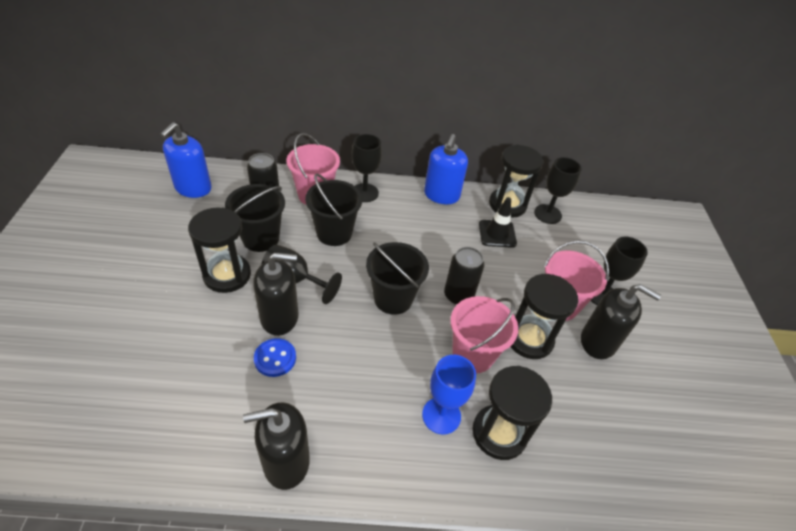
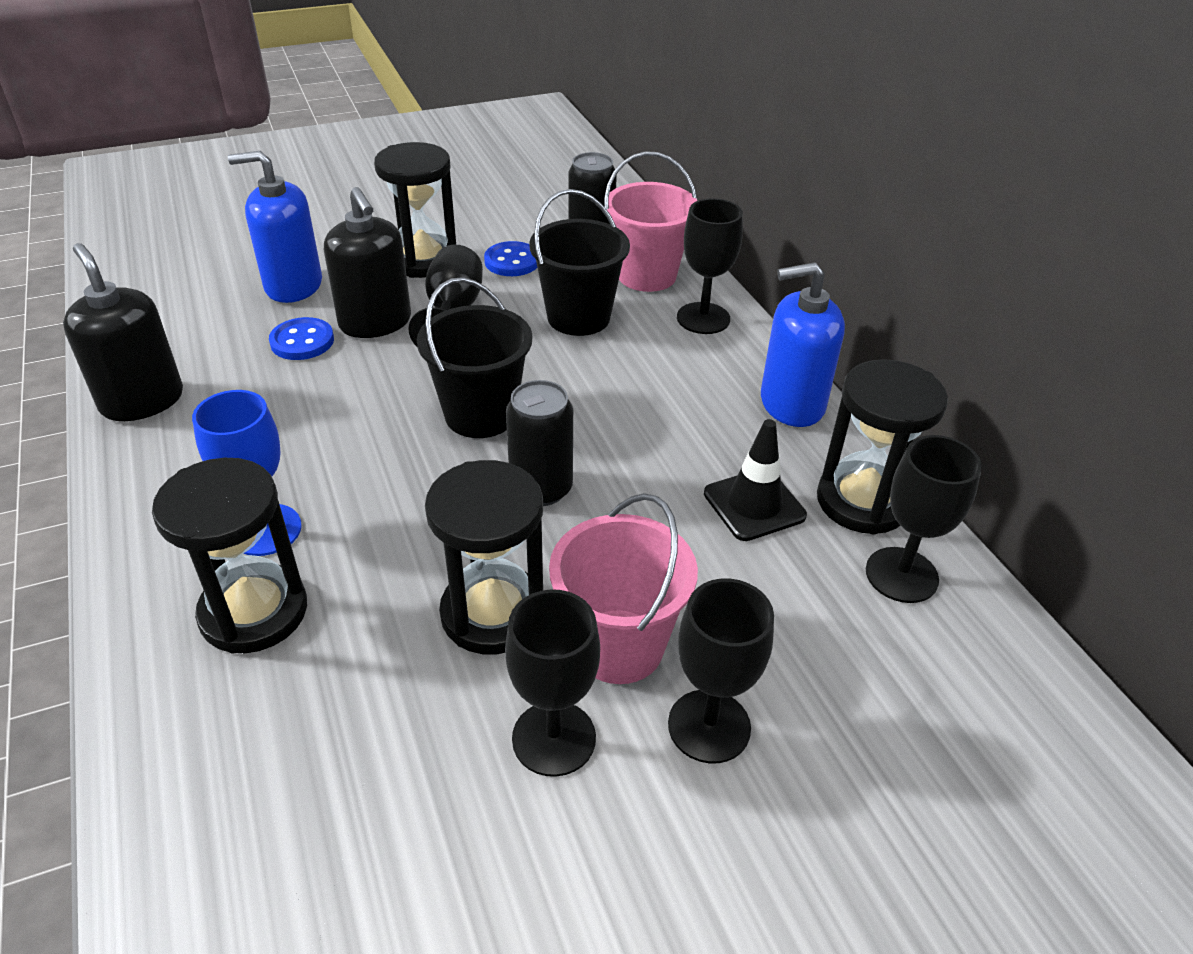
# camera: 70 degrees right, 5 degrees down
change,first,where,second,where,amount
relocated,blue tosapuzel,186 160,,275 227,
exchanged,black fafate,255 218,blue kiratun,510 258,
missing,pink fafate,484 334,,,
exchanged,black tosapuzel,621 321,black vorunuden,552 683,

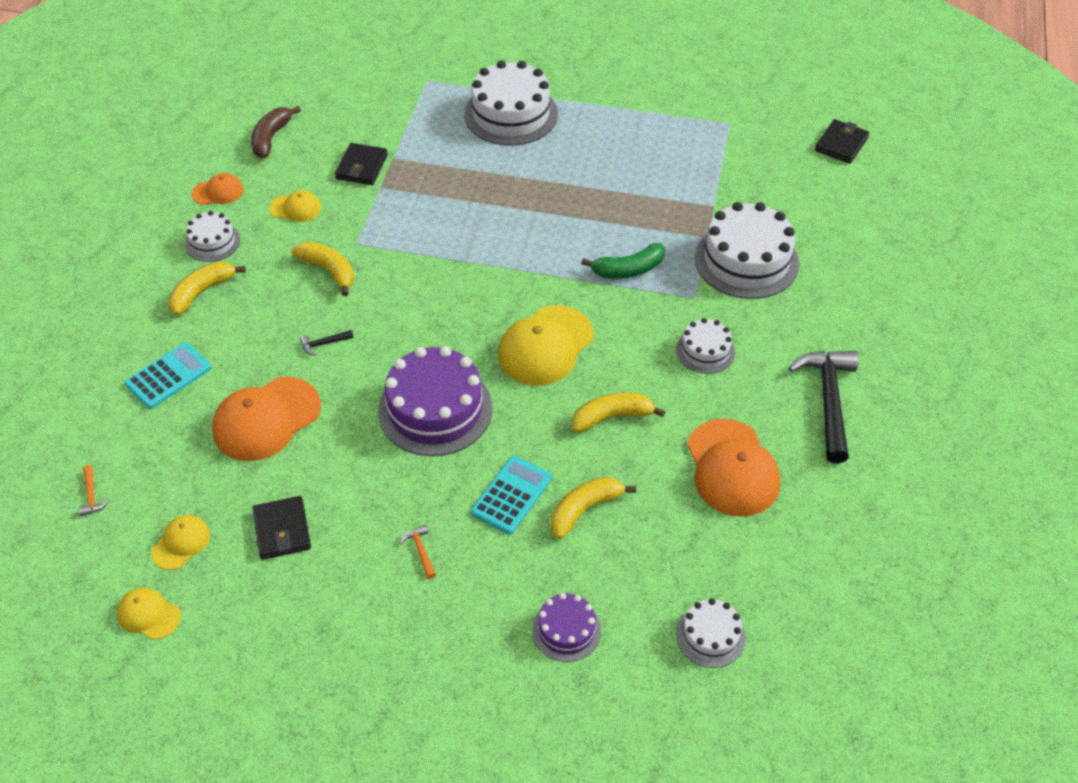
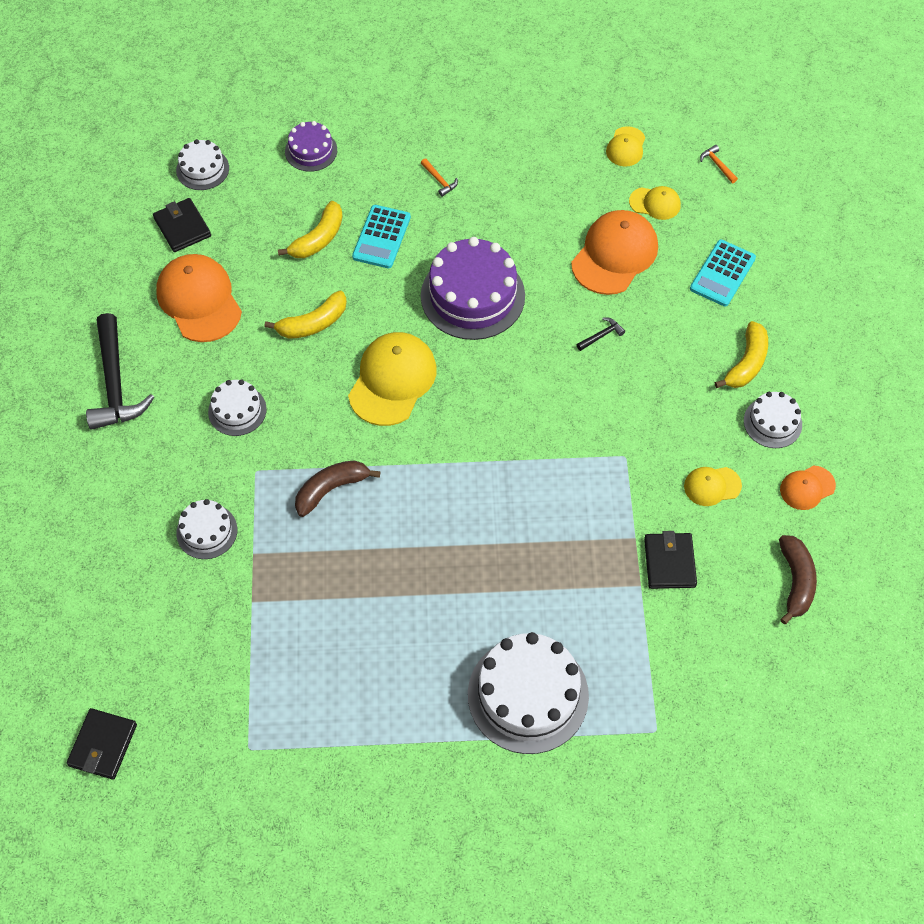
# camera: 165 degrees right, 10 degrees up
change,first,where,second,where,amount
relocated,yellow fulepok,149 613,,655 203,
relocated,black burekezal,281 528,,182 225,
missing,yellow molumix,323 269,,,
colour,green molumix,623 261,brown molumix,337 488,
size,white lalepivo,747 250,,206 529,x0.53

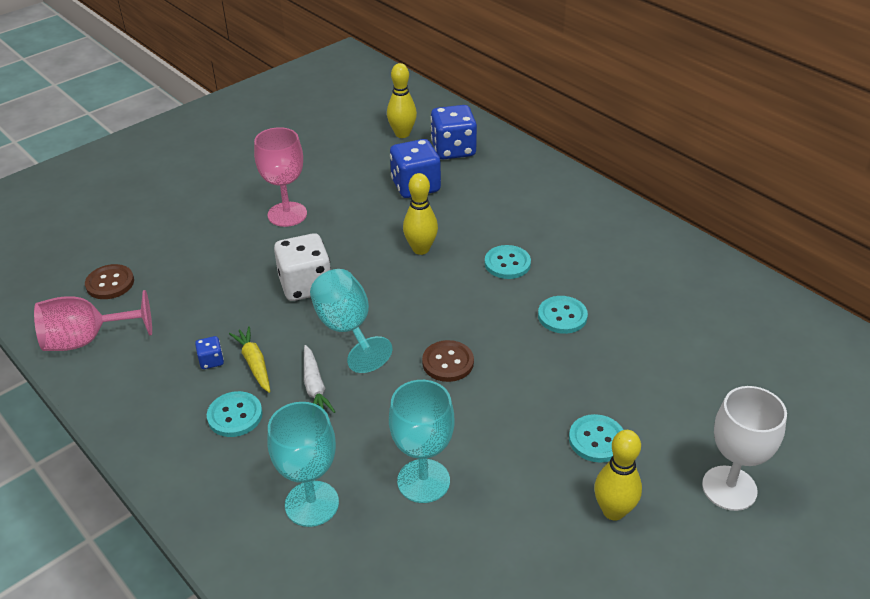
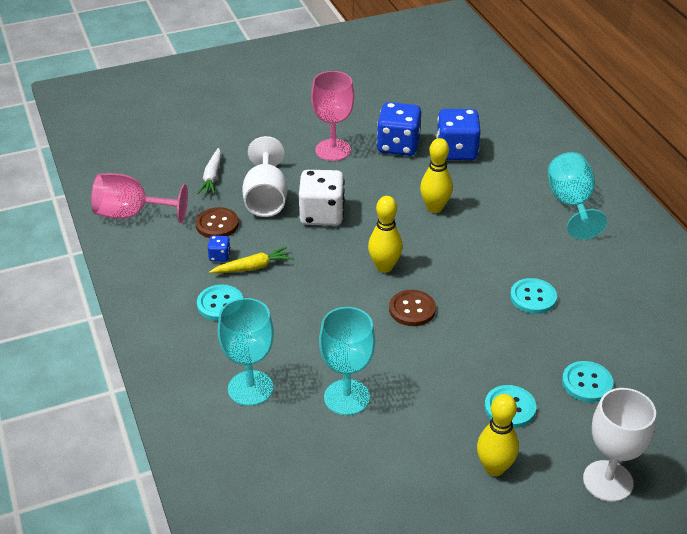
# camera: 20 degrees right, 0 degrees up
change,first,where,second,where,amount
relocated,brown kiratun,109 281,,217 222,
spun,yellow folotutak,249 359,,250 260,75 degrees clockwise
relocated,white folotutak,319 379,,209 171,
relocated,turquoise vorunuden,351 321,,577 196,
relocated,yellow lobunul,402 100,,385 234,
relocated,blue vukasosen,453 132,,399 129,
relocated,turquoise kiratun,508 262,,587 381,
appeared,,,white vorunuden,264 176,

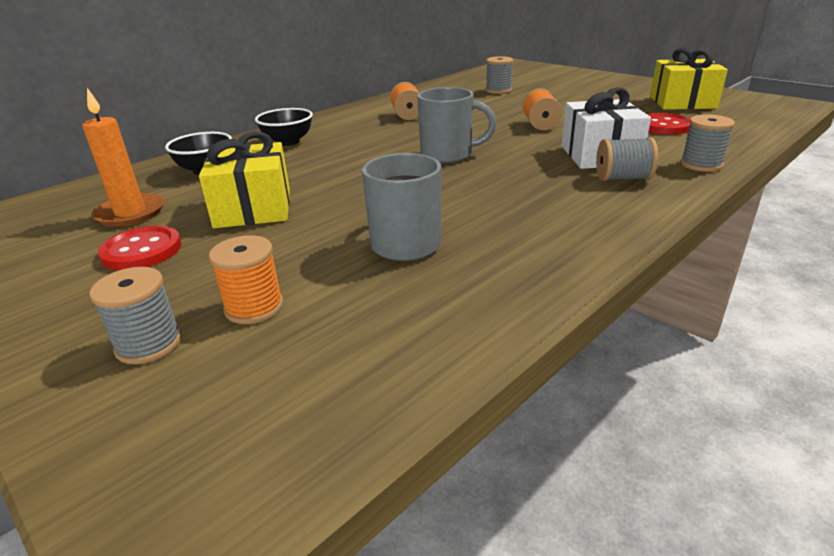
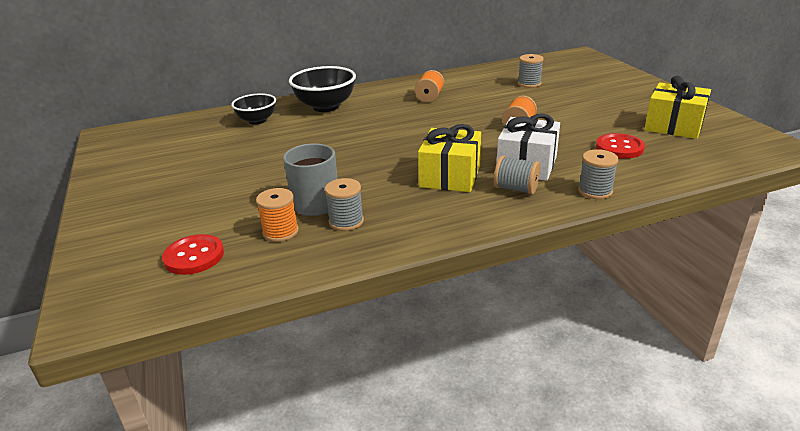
# camera: 25 degrees right, 0 degrees up
change,first,where,second,where,amount
missing,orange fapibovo,123 157,,,
relocated,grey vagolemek,135 315,,344 204,
relocated,red kiratun,139 247,,193 254,
relocated,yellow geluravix,244 180,,449 158,
relocated,orange vagolemek,246 279,,277 215,
size,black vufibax,284 127,,322 89,x1.57
missing,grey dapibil,457 125,,,

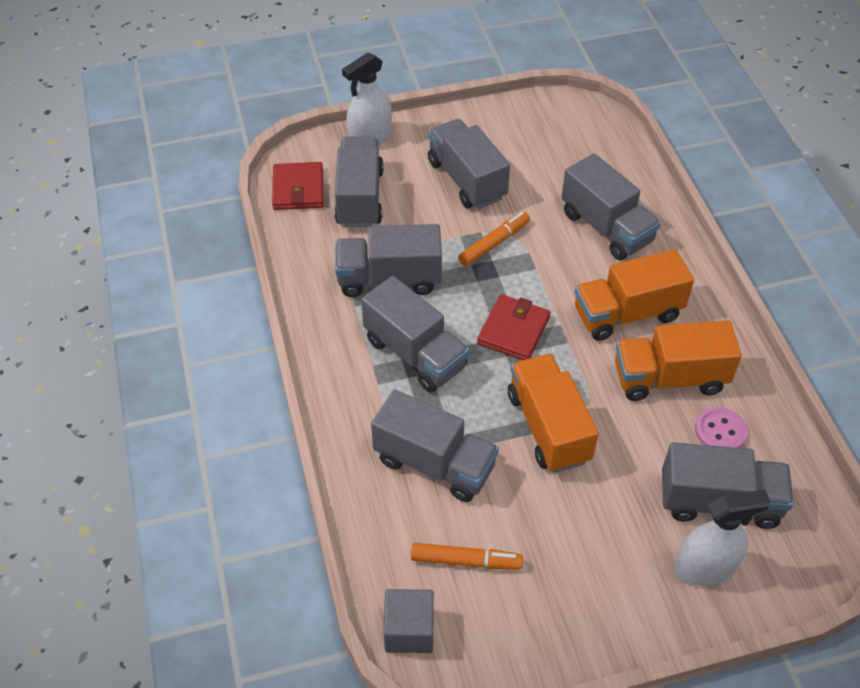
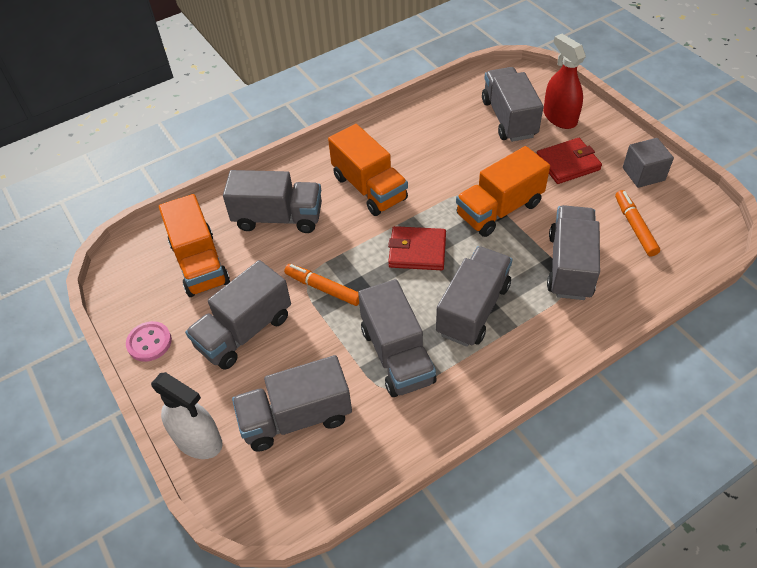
# camera: 105 degrees left, 0 degrees up
change,first,where,second,where,amount
relocated,red burekezal,298 186,,569 161,
relocated,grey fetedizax,408 621,,648 163,
spun,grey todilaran,611 206,,272 201,60 degrees clockwise
relocated,orange todilaran,678 360,,194 245,
colour,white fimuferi,722 538,red fimuferi,564 81,
relocated,pink kiratun,721 427,,149 341,

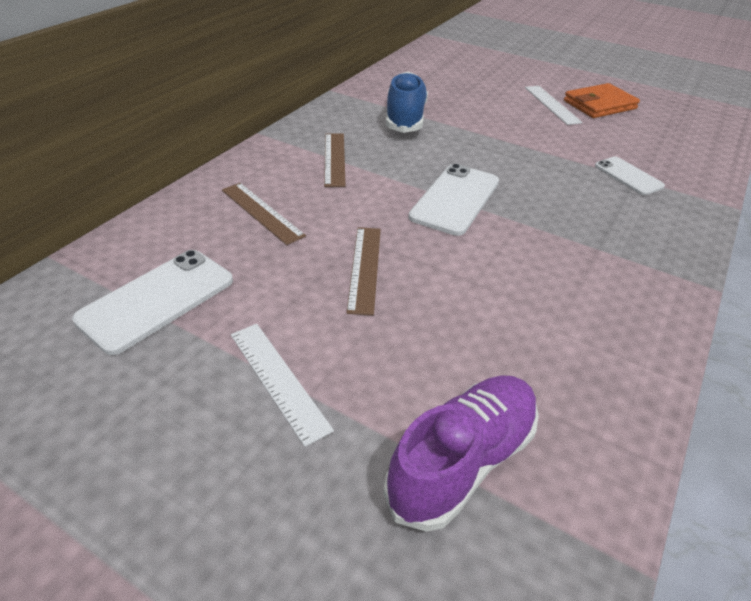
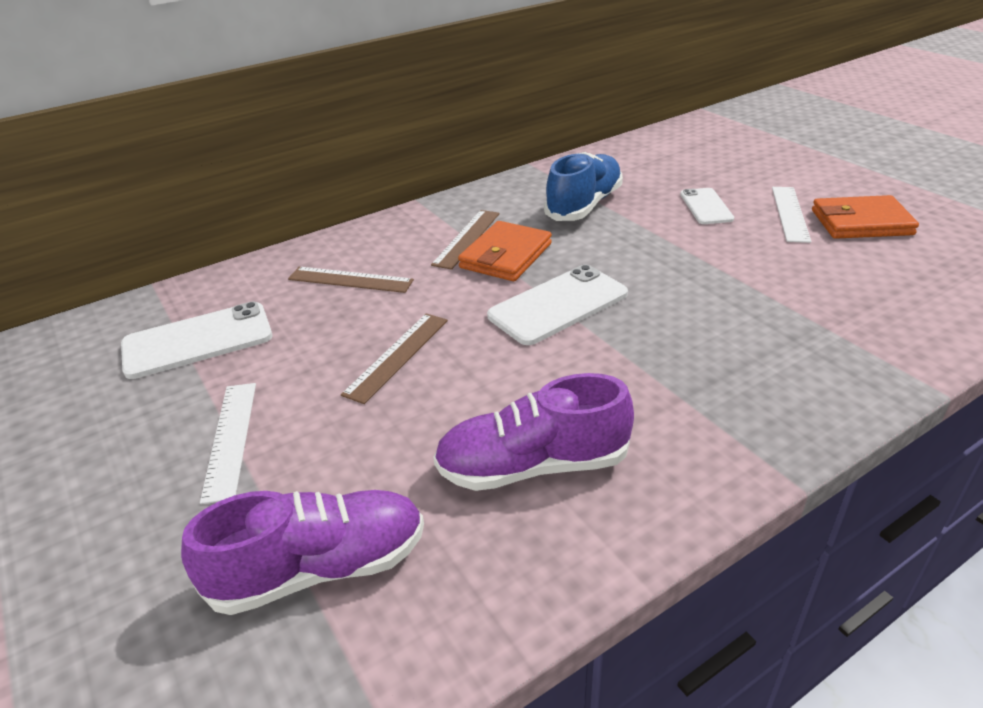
# camera: 30 degrees right, 5 degrees down
change,first,where,second,where,amount
spun,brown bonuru,264 214,,351 280,60 degrees counterclockwise
relocated,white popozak,630 175,,707 206,
appeared,,,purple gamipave,533 432,
appeared,,,orange burekezal,505 251,

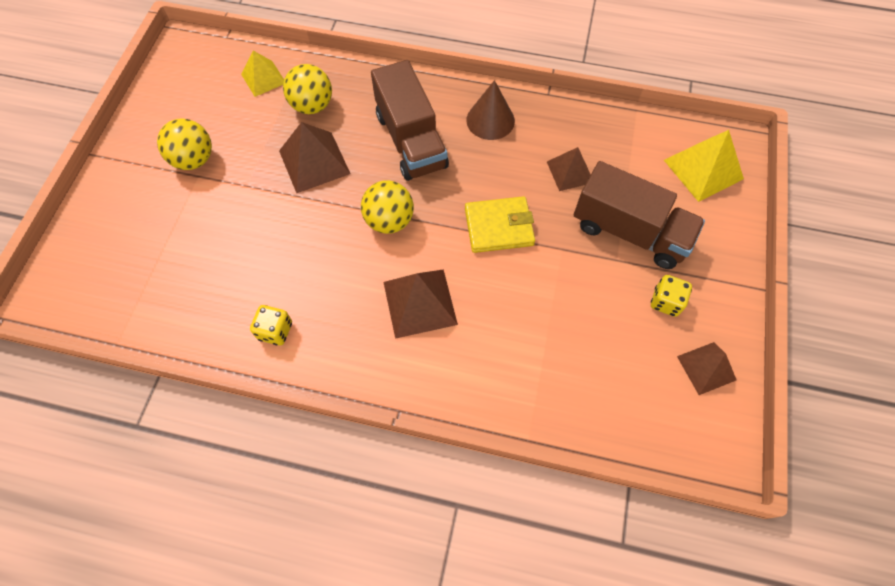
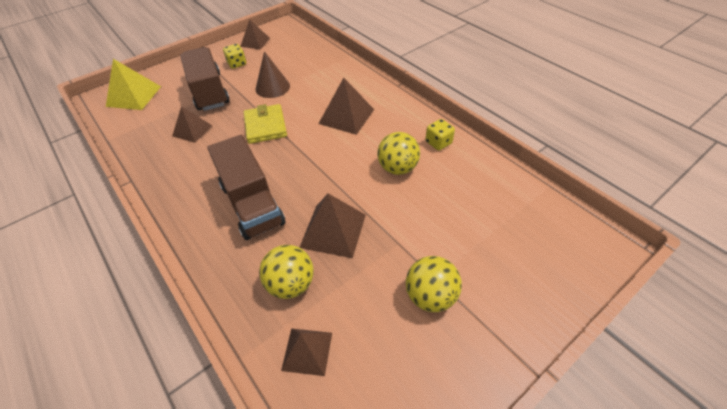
# camera: 140 degrees left, 15 degrees down
change,first,where,second,where,amount
colour,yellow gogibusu,262 74,brown gogibusu,306 352,
relocated,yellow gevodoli,387 207,,398 153,
spun,brown todilaran,410 120,,246 187,135 degrees clockwise
spun,yellow burekezal,500 224,,265 124,45 degrees clockwise
relocated,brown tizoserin,490 110,,273 74,

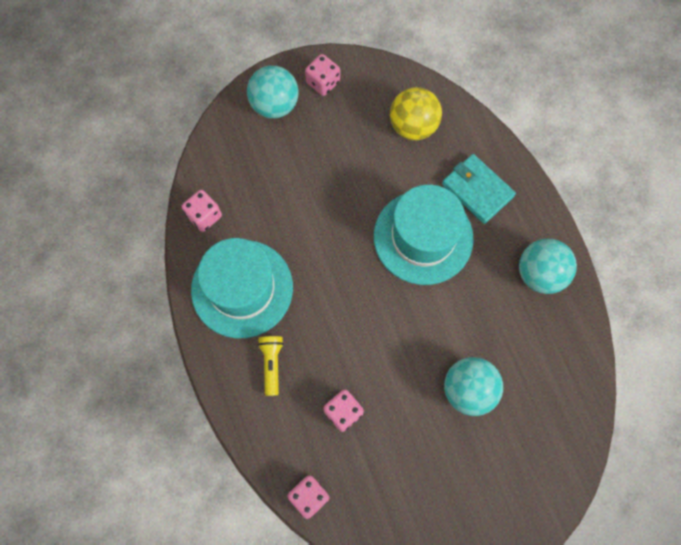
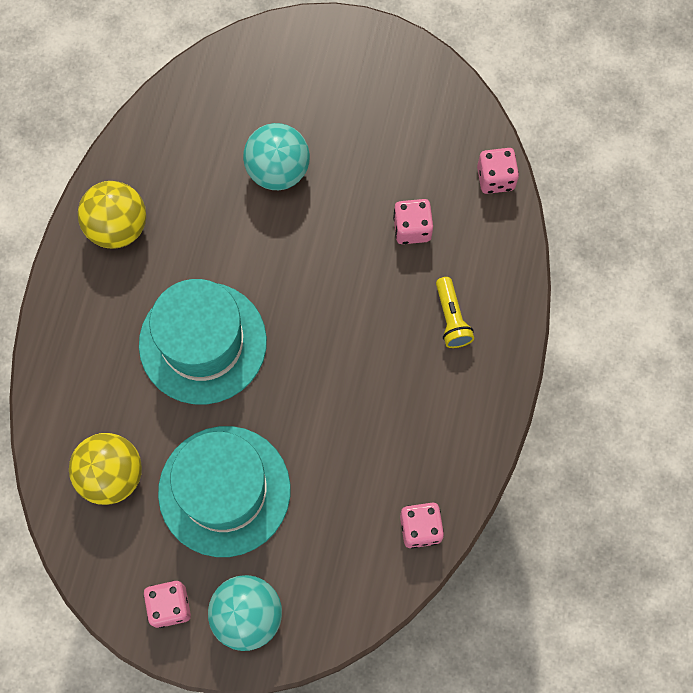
# camera: 145 degrees left, 0 degrees up
change,first,where,second,where,amount
relocated,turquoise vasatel,242 288,,224 491,
spun,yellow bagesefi,271 366,,455 312,45 degrees counterclockwise
missing,turquoise burekezal,479 189,,,
colour,turquoise gevodoli,548 266,yellow gevodoli,112 215,

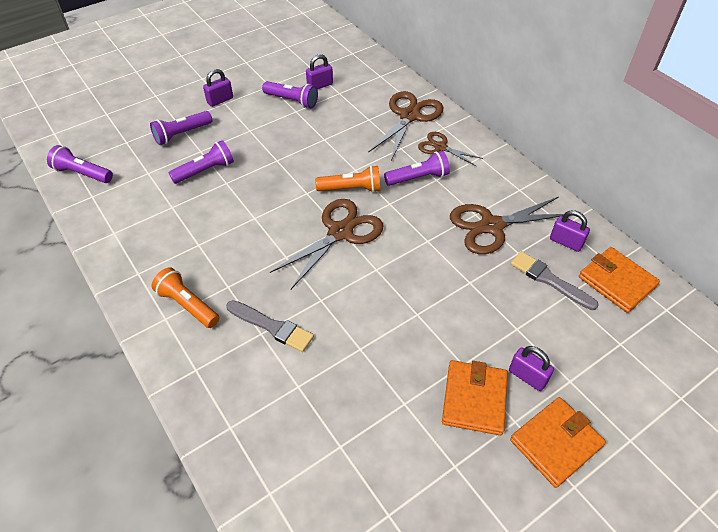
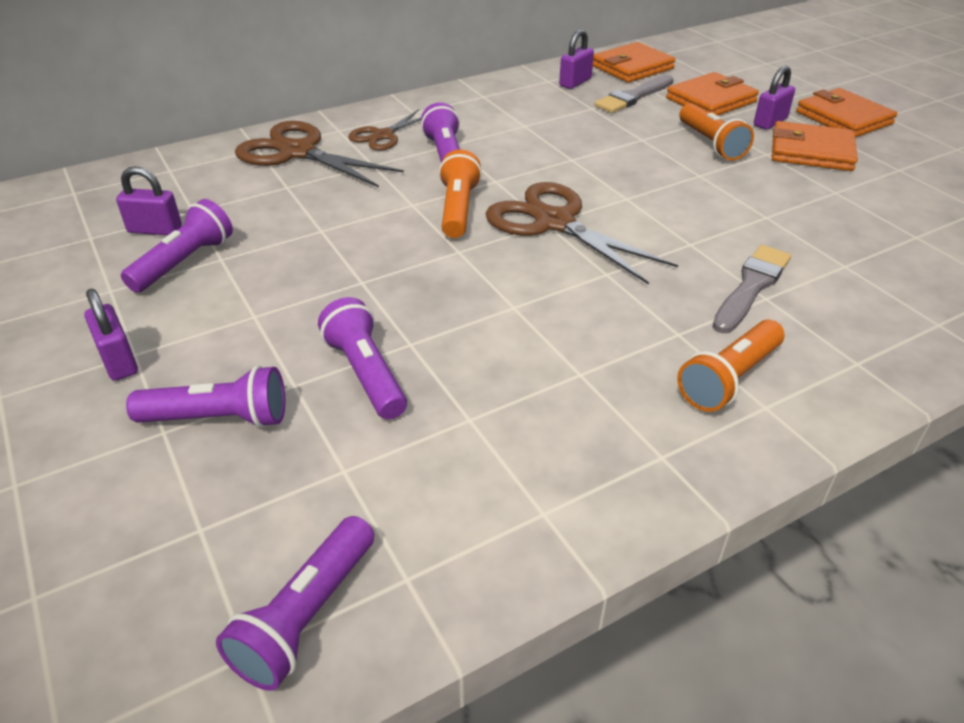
# camera: 85 degrees left, 10 degrees down
change,first,where,second,where,amount
spun,purple bagesefi,181 128,,205 397,60 degrees counterclockwise
spun,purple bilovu,319 71,,149 200,60 degrees counterclockwise
missing,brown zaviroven,507 225,,,
appeared,,,orange burekezal,712 94,
appeared,,,orange bagesefi,716 132,

